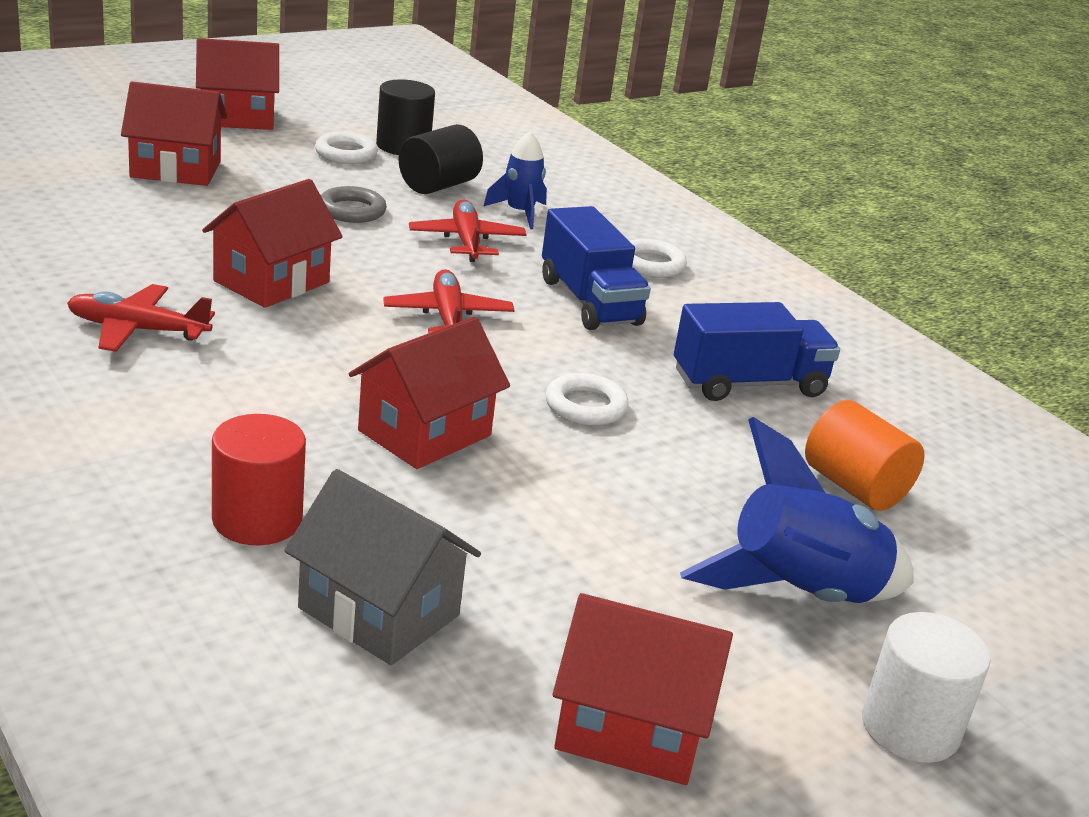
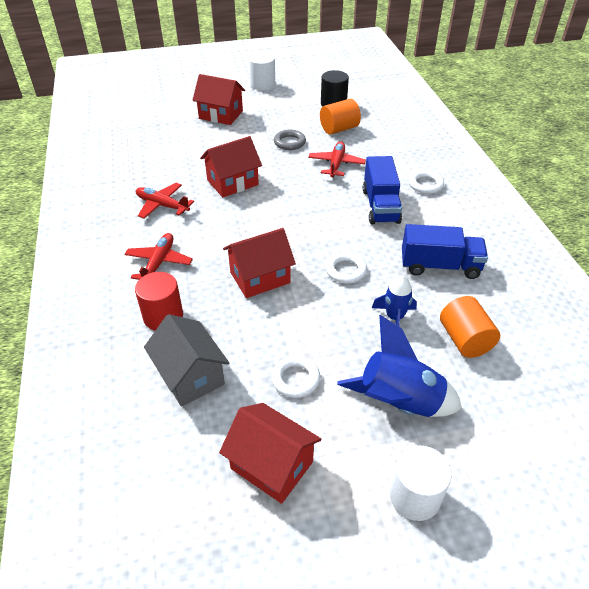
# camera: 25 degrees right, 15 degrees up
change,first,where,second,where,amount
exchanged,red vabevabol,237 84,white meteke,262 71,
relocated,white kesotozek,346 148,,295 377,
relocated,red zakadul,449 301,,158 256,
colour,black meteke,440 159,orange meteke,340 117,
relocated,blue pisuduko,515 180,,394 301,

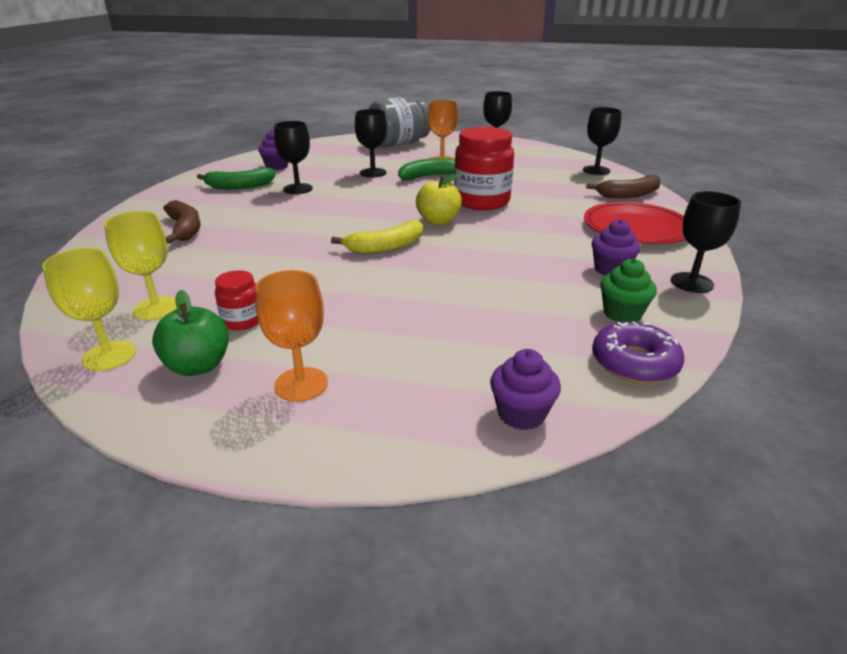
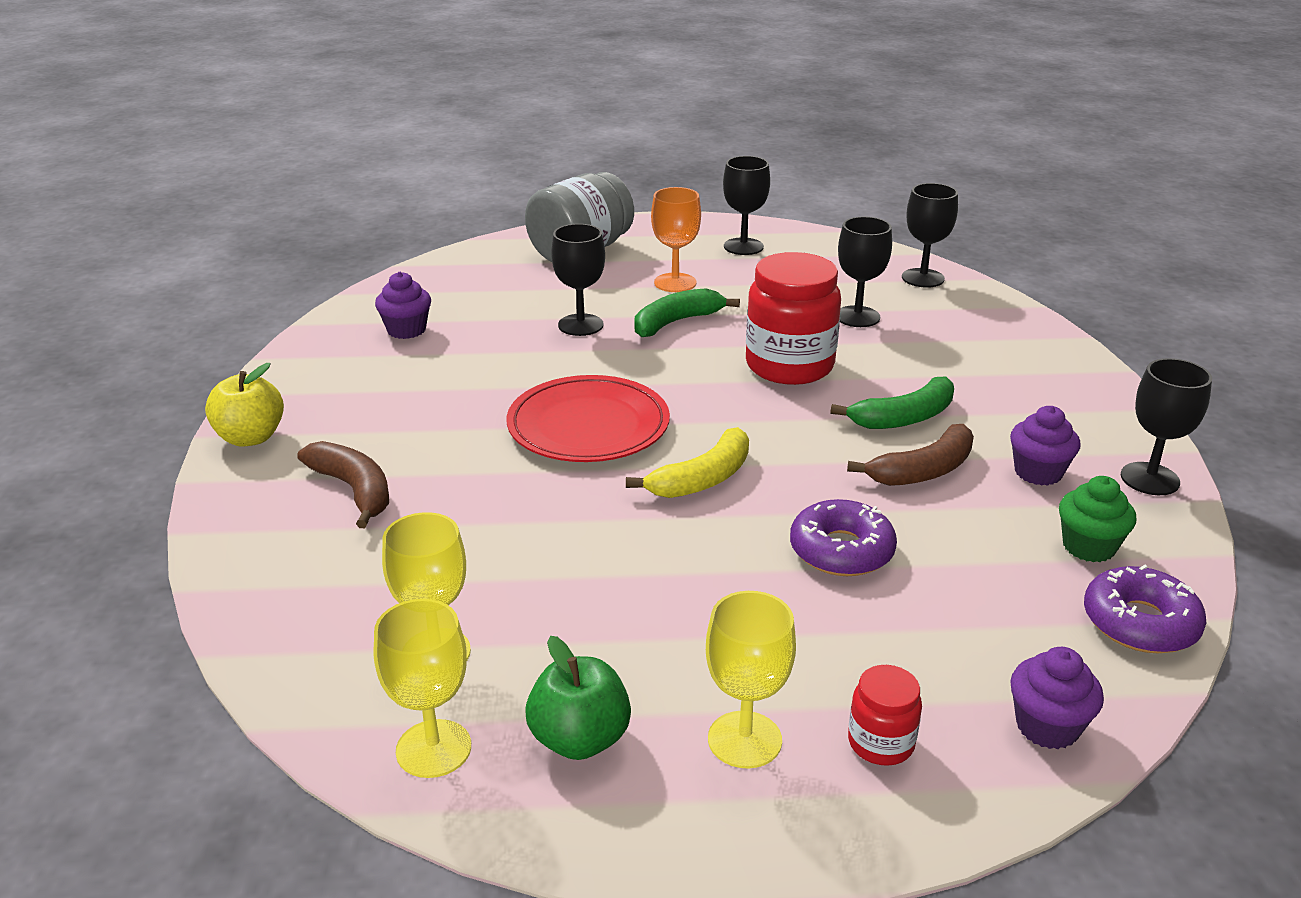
# camera: 15 degrees left, 0 degrees up
change,first,where,second,where,amount
relocated,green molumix,236 178,,892 403,
relocated,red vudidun,237 300,,885 715,
colour,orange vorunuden,291 336,yellow vorunuden,751 679,
relocated,black vorunuden,293 157,,865 271,
relocated,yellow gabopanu,439 199,,244 405,
relocated,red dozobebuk,634 223,,588 418,
relocated,brown molumix,623 186,,910 455,
appeared,,,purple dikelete,843 537,

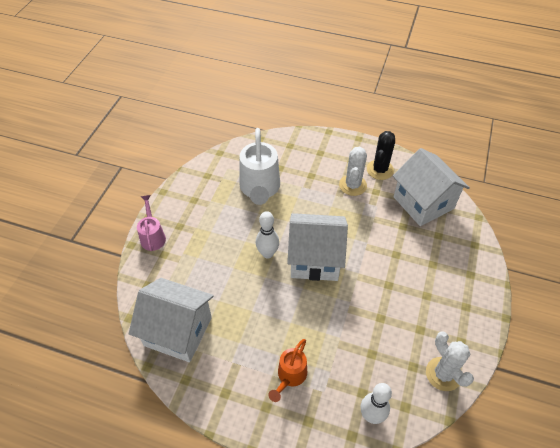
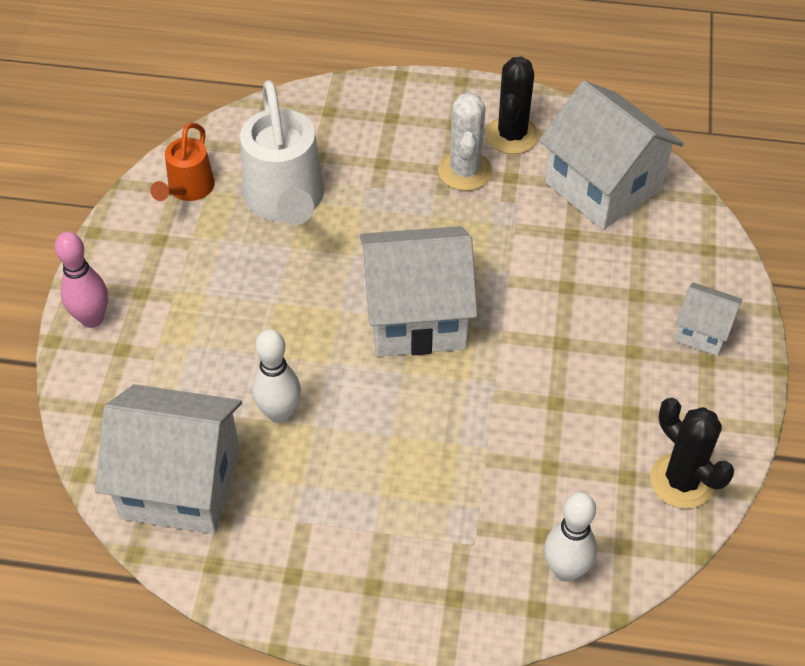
# camera: 10 degrees left, 0 degrees up
change,first,where,second,where,amount
exchanged,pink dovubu,151 223,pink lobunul,81 280,
relocated,white lobunul,267 235,,276 376,
relocated,orange dovubu,287 370,,182 162,
colour,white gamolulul,450 361,black gamolulul,692 453,
appeared,,,white vabevabol,708 319,

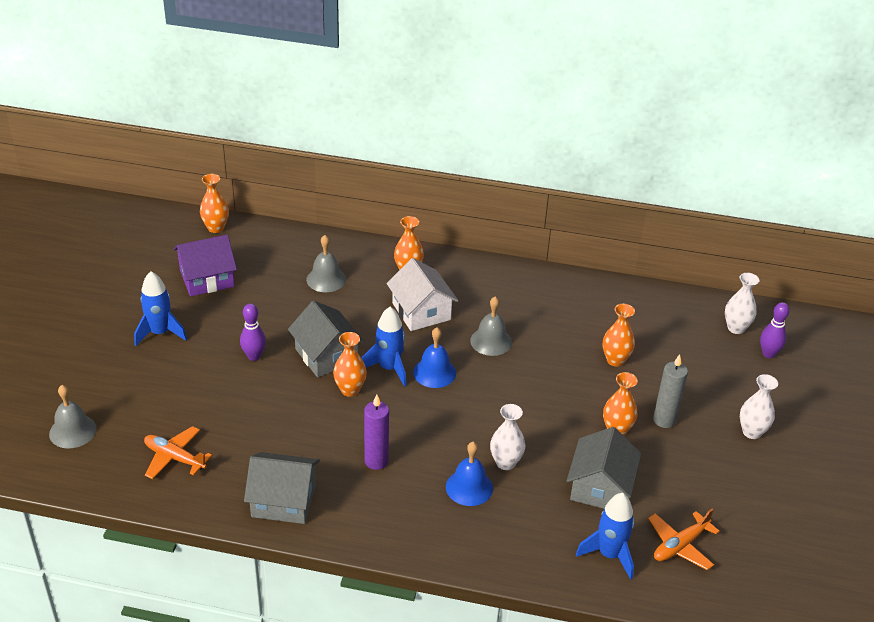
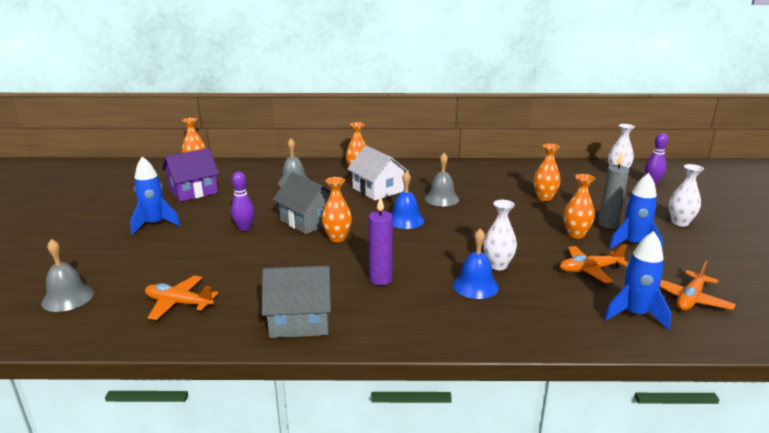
# camera: 10 degrees left, 15 degrees down
change,first,where,second,where,amount
relocated,blue pisuduko,384 347,,636 211,
exchanged,grey vabevabol,603 468,orange zakadul,593 264,

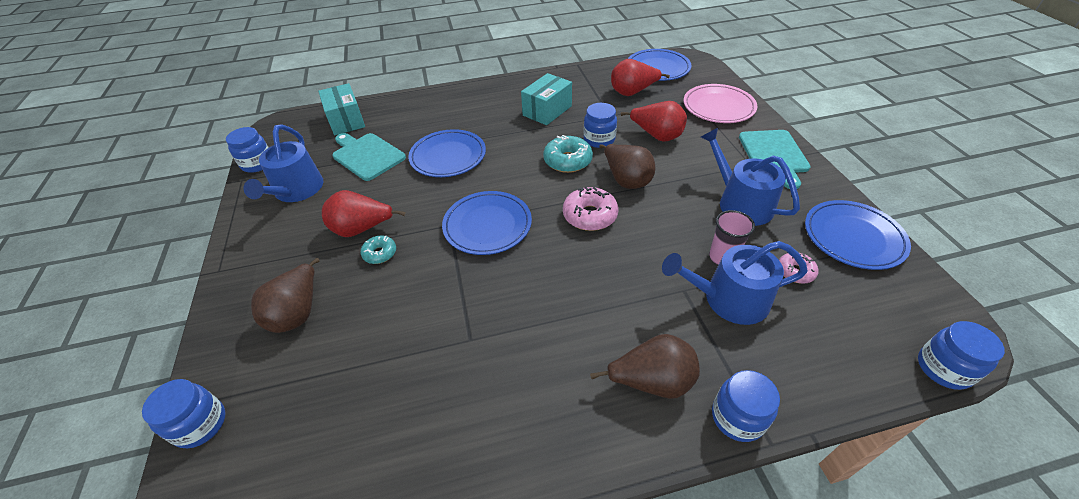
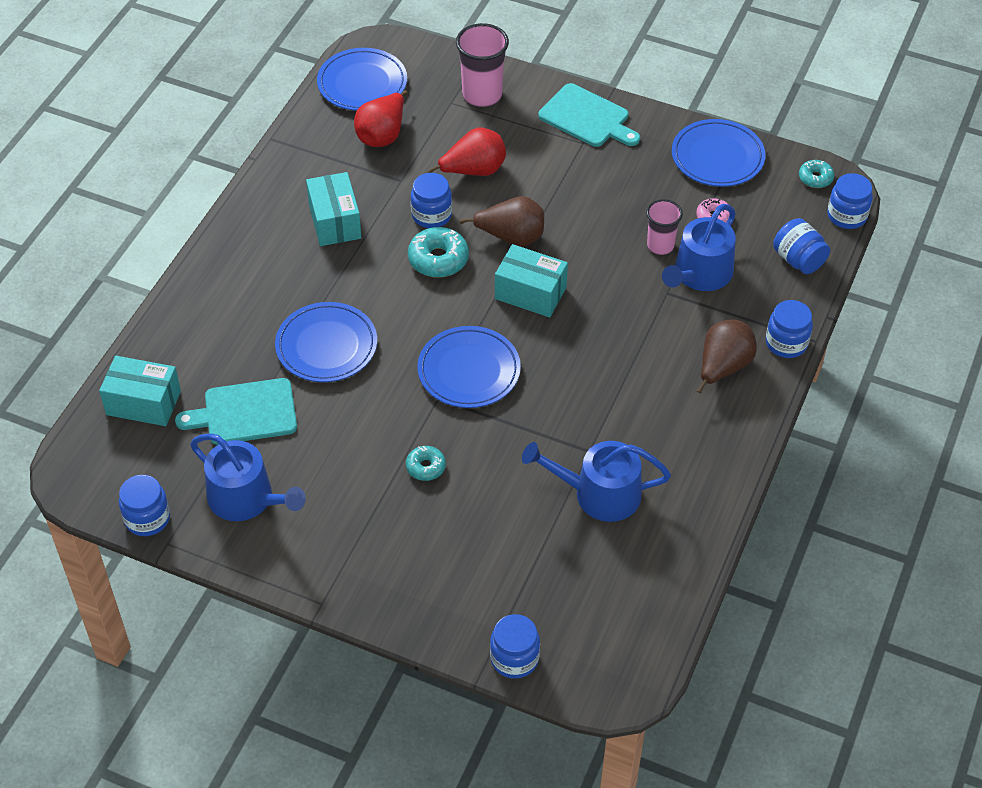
# camera: 55 degrees left, 5 degrees up
change,first,where,second,where,amount
missing,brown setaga,285 295,,,
missing,red setaga,364 213,,,
exchanged,pink dikelete,590 209,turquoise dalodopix,531 280,
exchanged,pink dozobebuk,720 103,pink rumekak,482 65,
relocated,blue dovubu,750 177,,596 481,
appeared,,,blue vudidun,801 246,
appeared,,,turquoise dikelete,816 174,

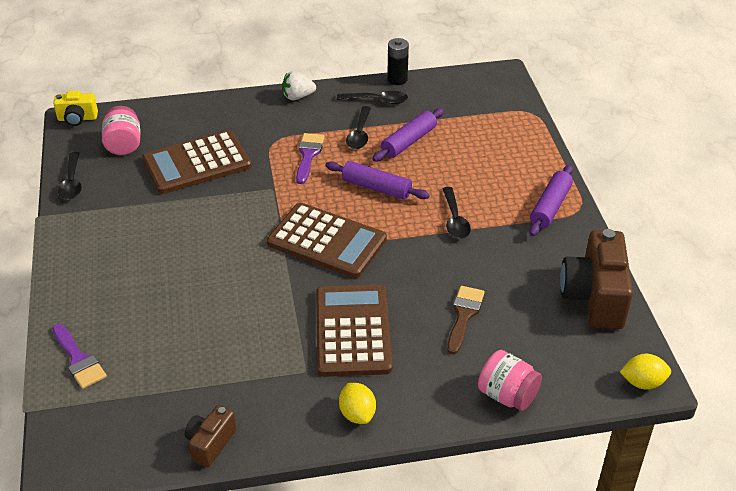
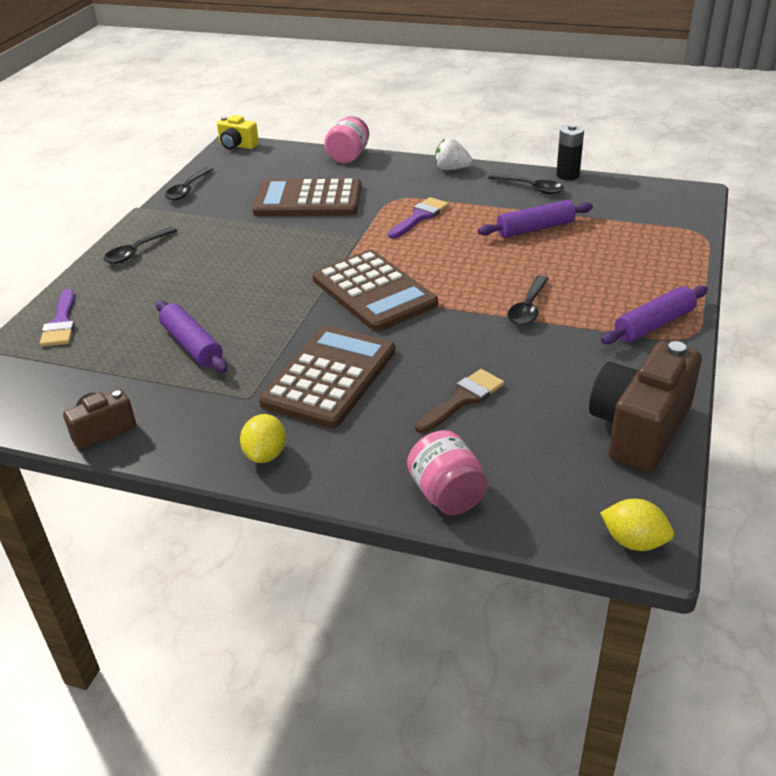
# camera: 30 degrees right, 5 degrees down
change,first,where,second,where,amount
relocated,pink vudidun,121 130,,346 139,
relocated,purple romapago,377 180,,191 336,
relocated,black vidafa,358 127,,141 245,

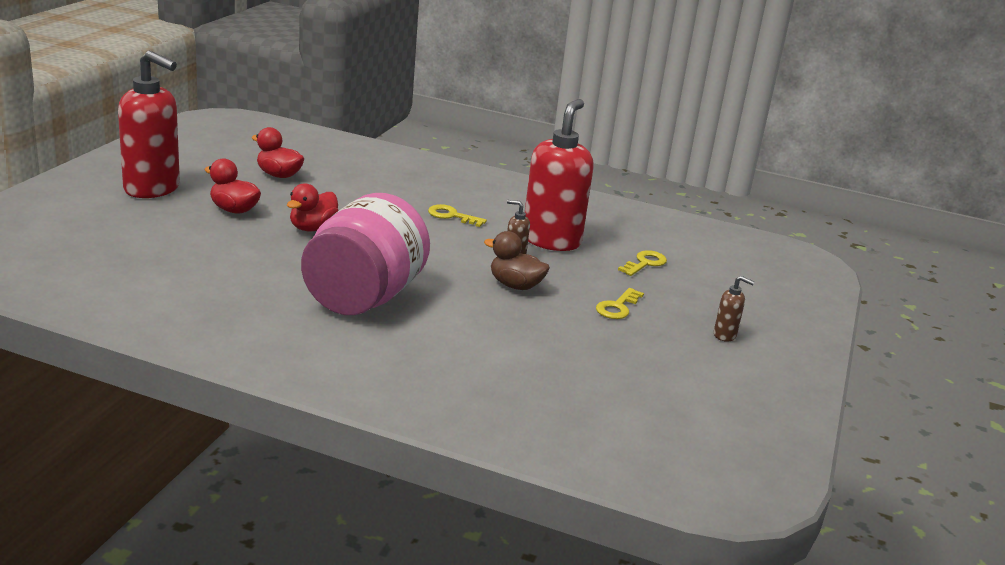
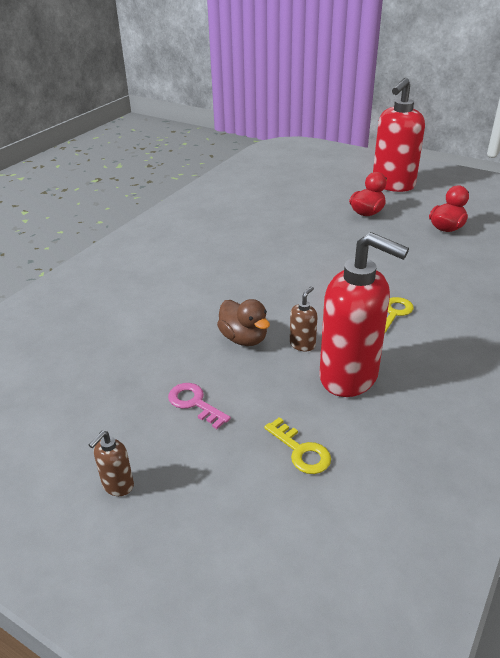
# camera: 105 degrees right, 10 degrees up
change,first,where,second,where,amount
missing,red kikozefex,313 207,,,
missing,pink vudidun,365 254,,,
spun,brown kikozefex,517 260,,243 322,105 degrees clockwise
colour,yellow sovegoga,620 303,pink sovegoga,199 406,

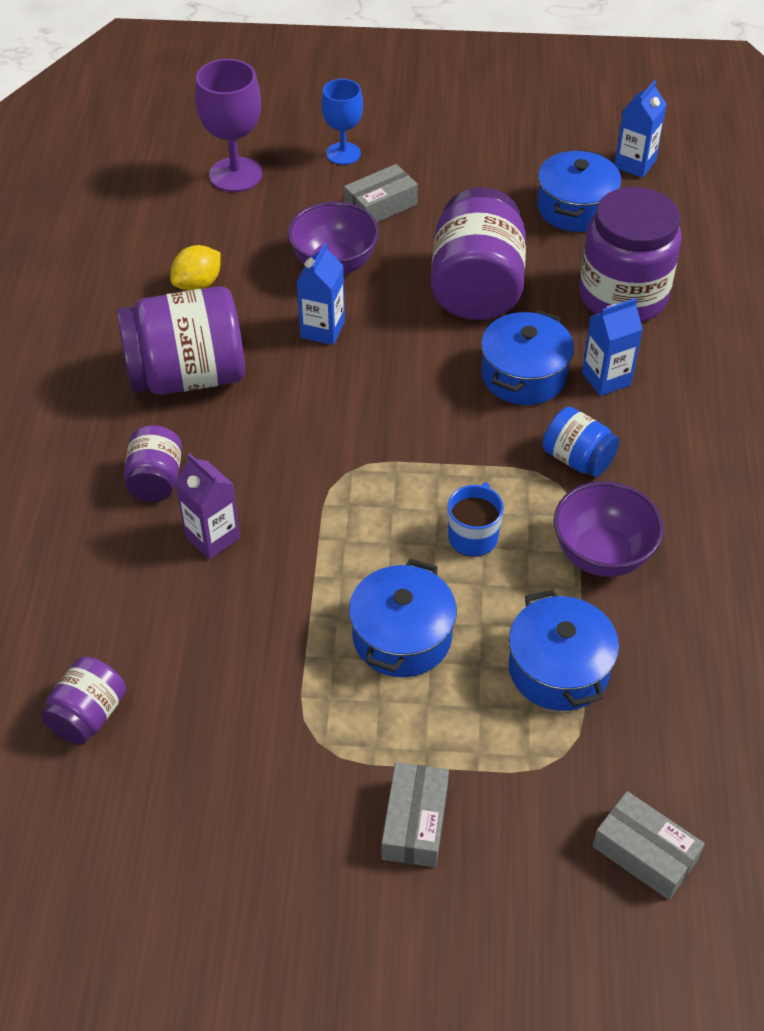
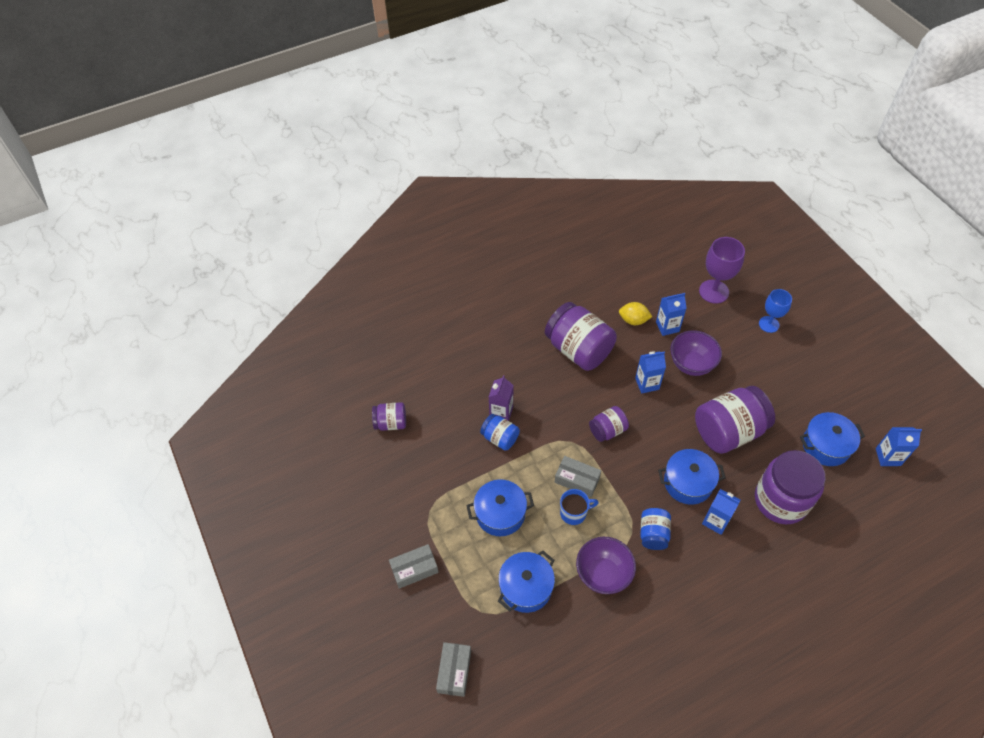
# camera: 60 degrees right, 5 degrees up
change,first,where,second,where,amount
relocated,purple vudidun,153 463,,609 424,
relocated,grey dalodopix,381 193,,578 476,
appeared,,,blue vudidun,500 432,
appeared,,,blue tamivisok,671 314,

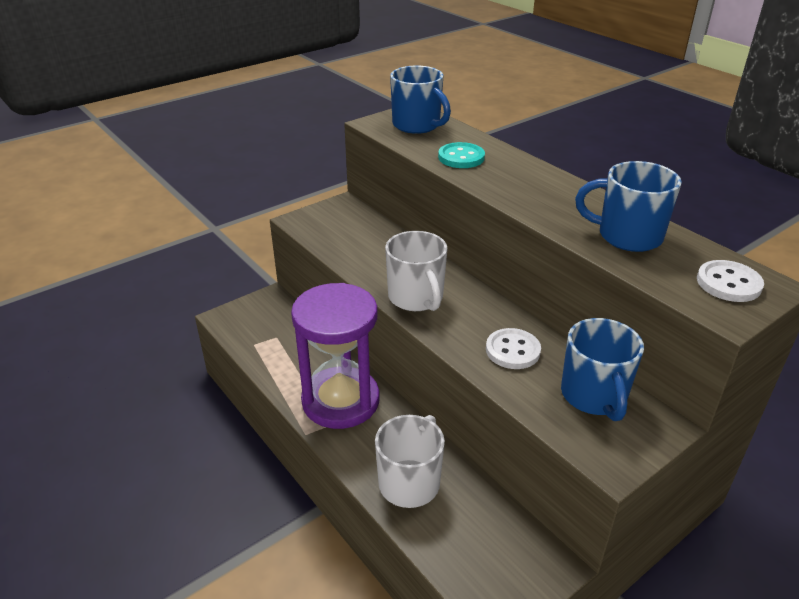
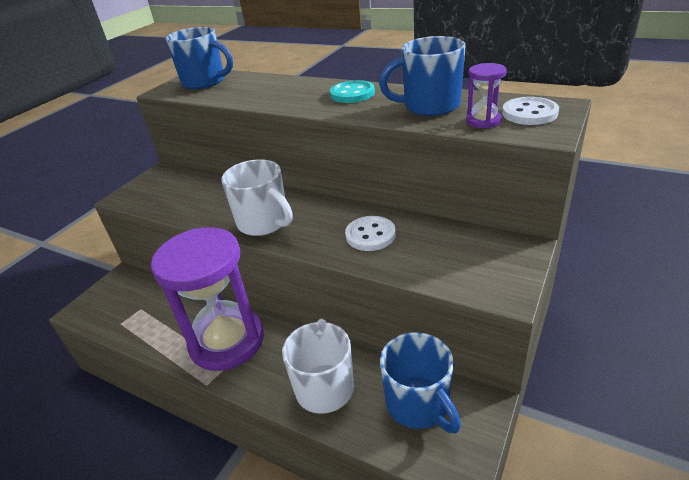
# camera: 20 degrees left, 0 degrees up
change,first,where,second,where,amount
relocated,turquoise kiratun,461 155,,352 91,
relocated,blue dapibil,602 369,,420 383,
appeared,,,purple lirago,486 95,

